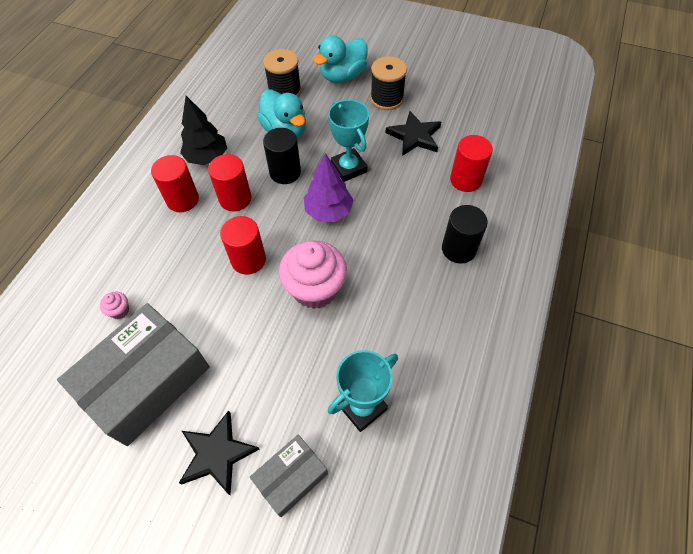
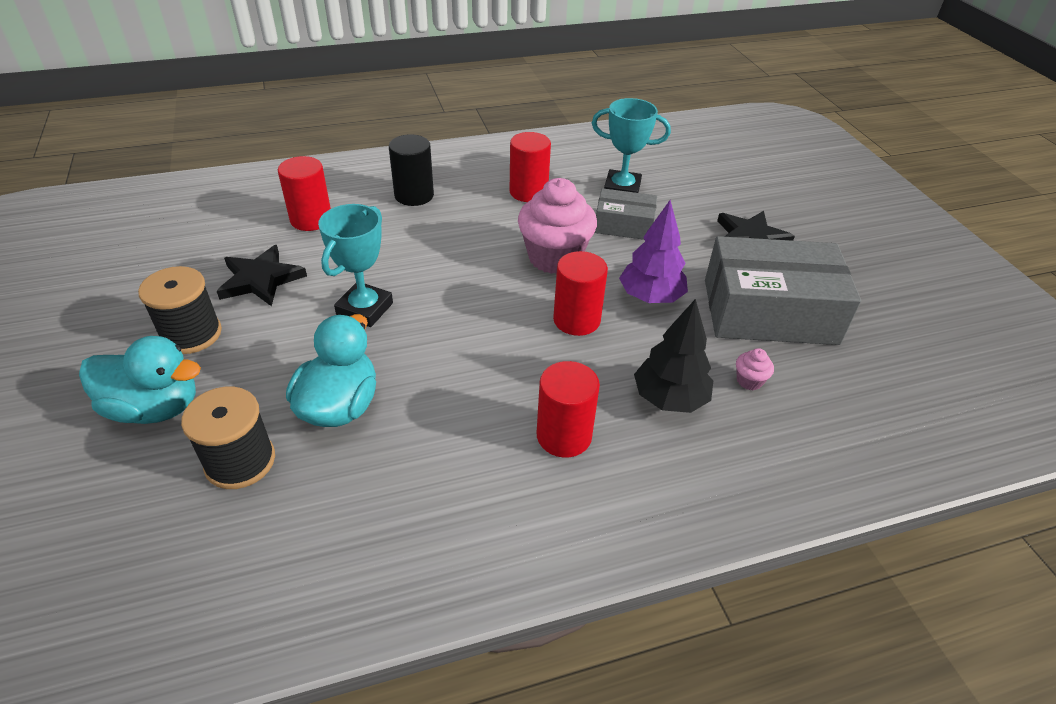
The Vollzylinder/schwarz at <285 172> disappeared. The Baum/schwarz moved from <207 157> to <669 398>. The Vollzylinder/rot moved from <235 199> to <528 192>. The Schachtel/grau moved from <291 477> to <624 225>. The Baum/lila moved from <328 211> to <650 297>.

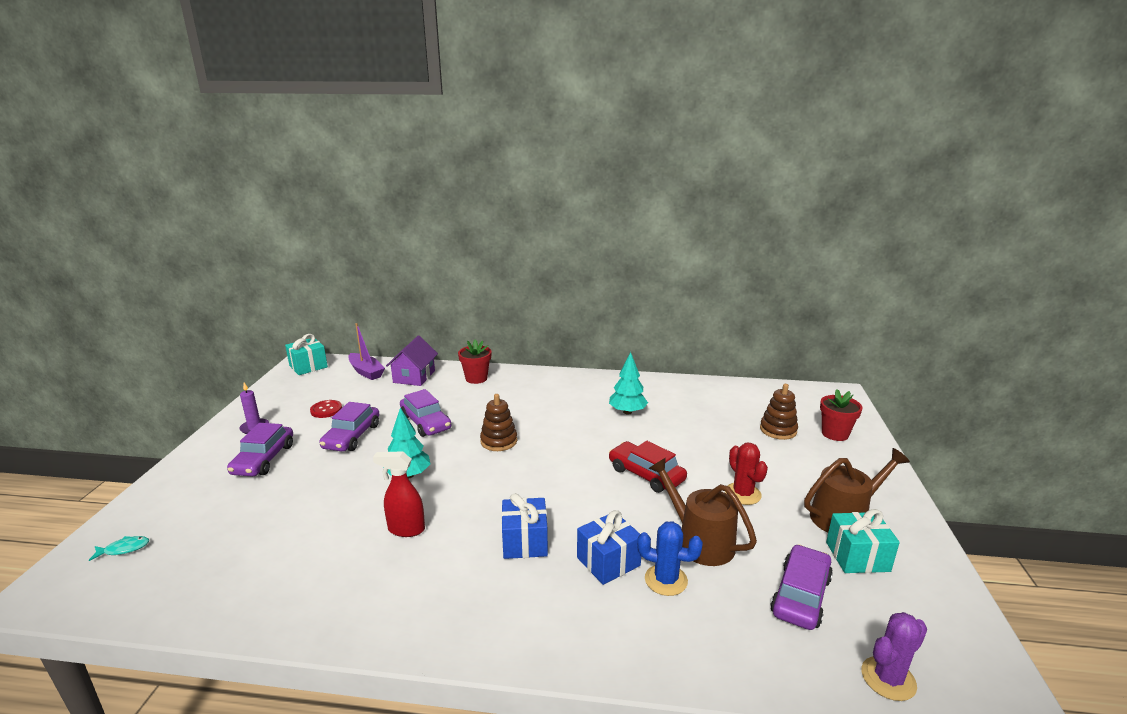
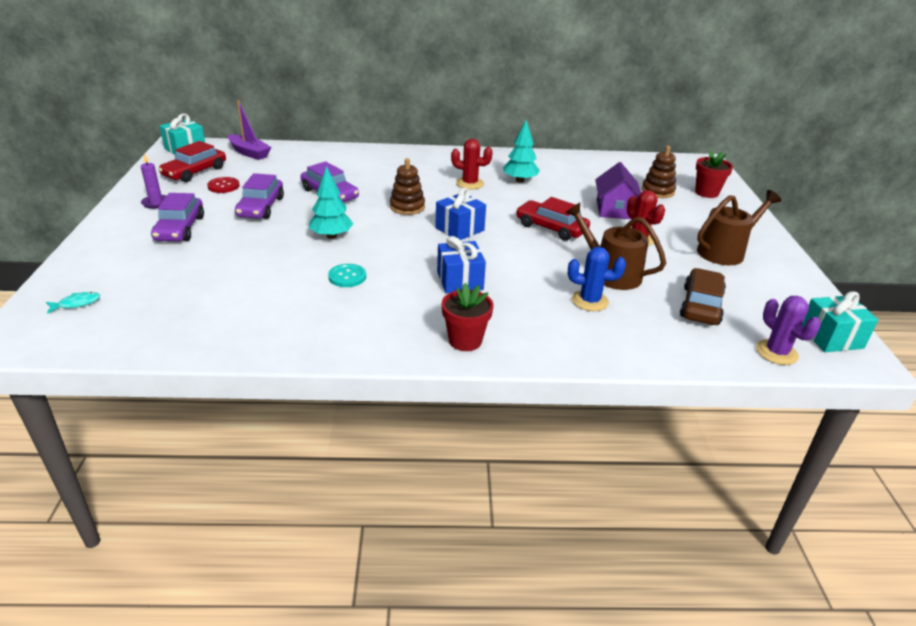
The Auto/rot at <195 172> appeared. The Kaktus/rot at <470 183> appeared. The Haus/lila moved from <414 376> to <614 209>. The Blumentopf/rot moved from <476 378> to <465 340>. The Geschenk/blau moved from <608 561> to <459 229>. The Geschenk/türkis moved from <857 556> to <831 337>. The Sprühflasche/rot at <406 529> was replaced by the Knopf/türkis at <347 277>. The Auto/lila at <800 595> became the Auto/braun at <701 305>. The Kaktus/lila at <888 678> turned 75 degrees counterclockwise.

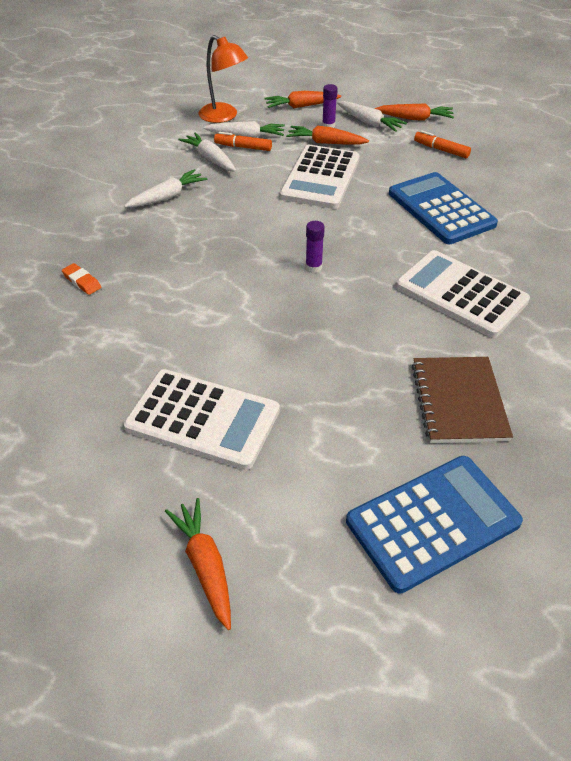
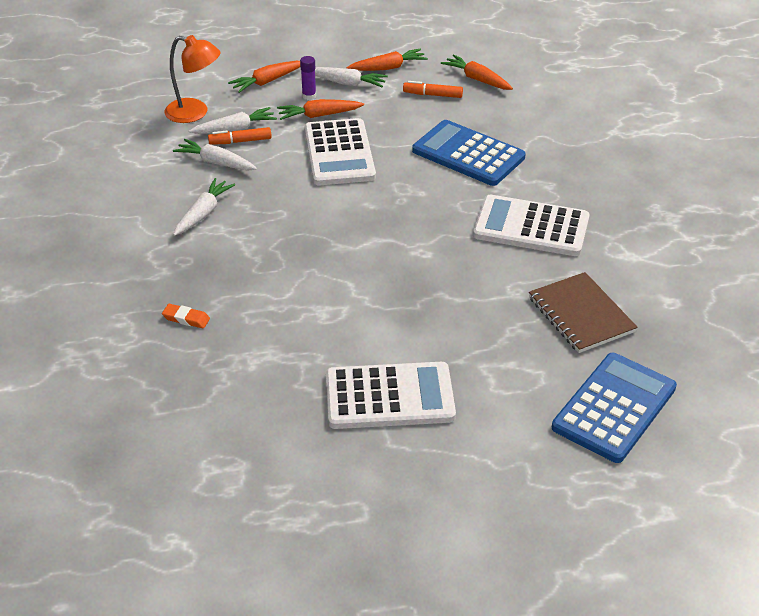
The Klebestift/lila at <313 267> disappeared. The Karotte/orange moved from <205 566> to <477 79>.

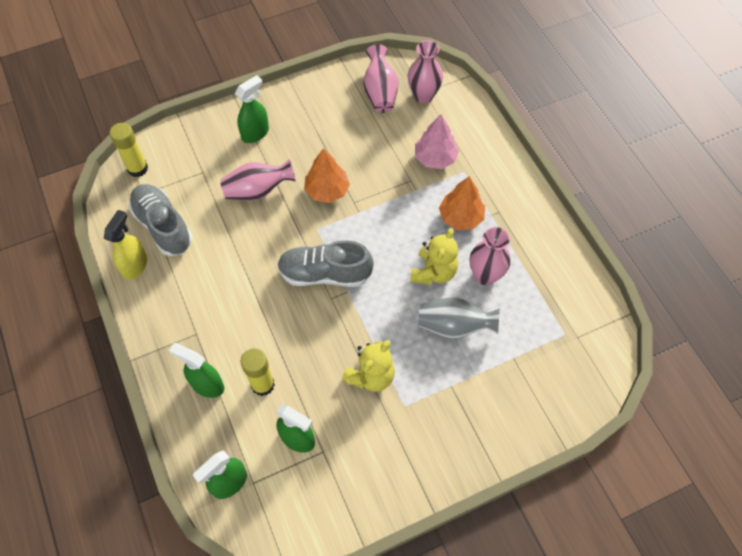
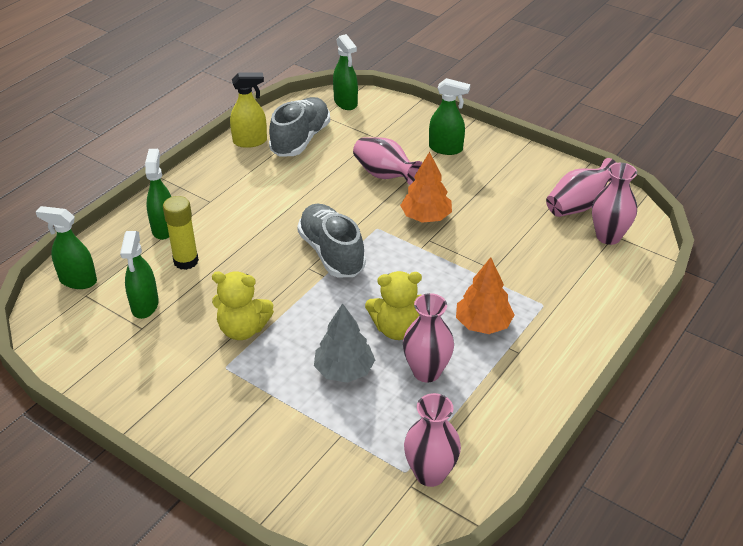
The Baum/rosa at <435 158> disappeared. The Vase/rosa at <430 473> appeared. The Klebestift/gelb at <138 168> was replaced by the Sprühflasche/grün at <345 103>. The Vase/grau at <454 326> was replaced by the Baum/grau at <344 370>.

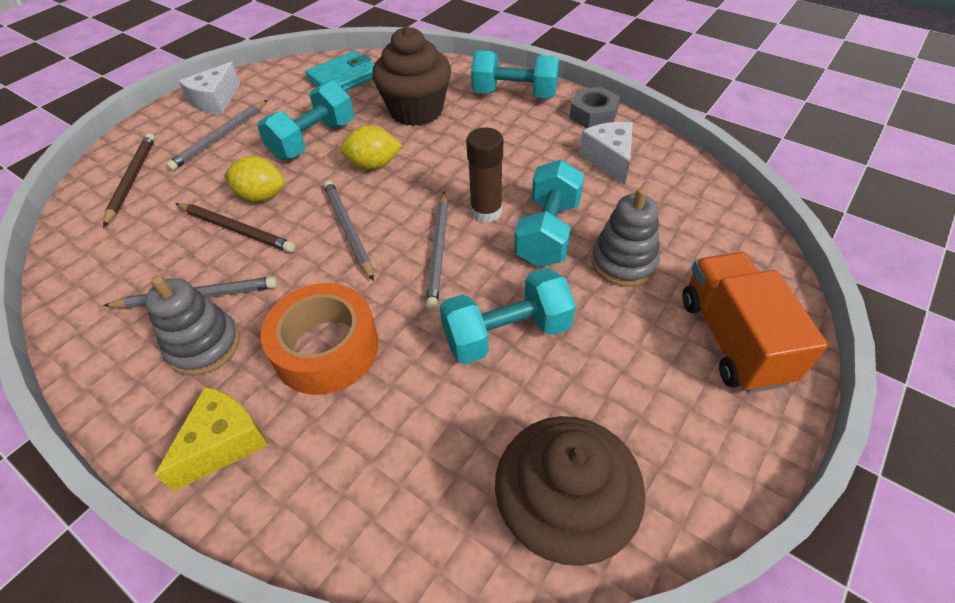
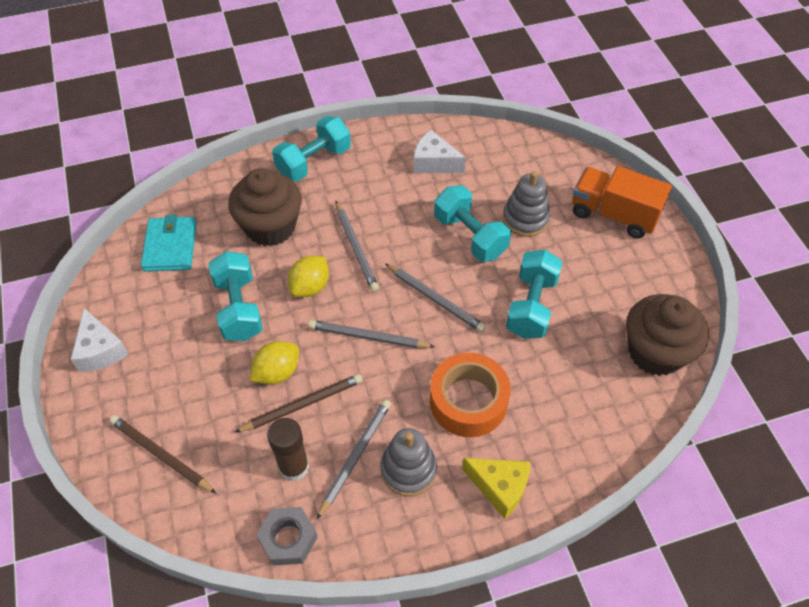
The Bleistift/grau moved from <220 137> to <356 248>. The Klebestift/braun moved from <486 211> to <294 467>. The Sechskantmutter/grau moved from <593 115> to <288 539>. The Käse/gelb at <224 443> turned 135 degrees clockwise.

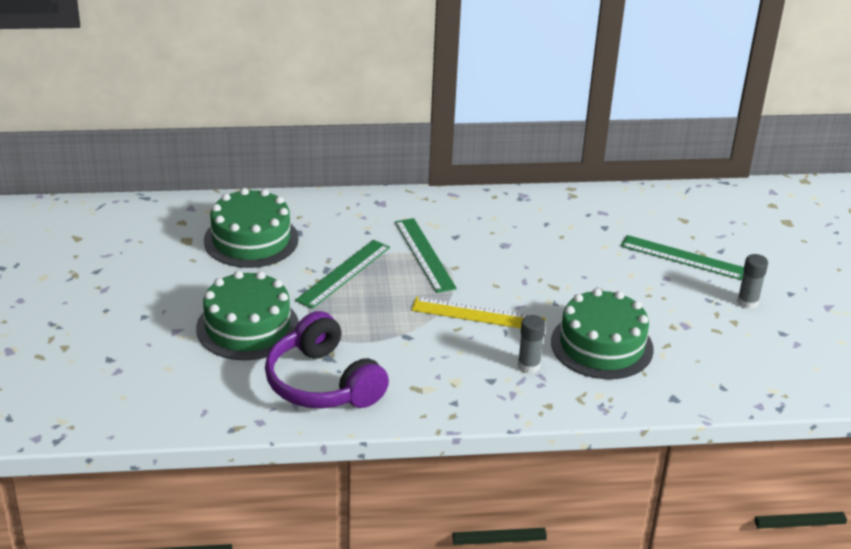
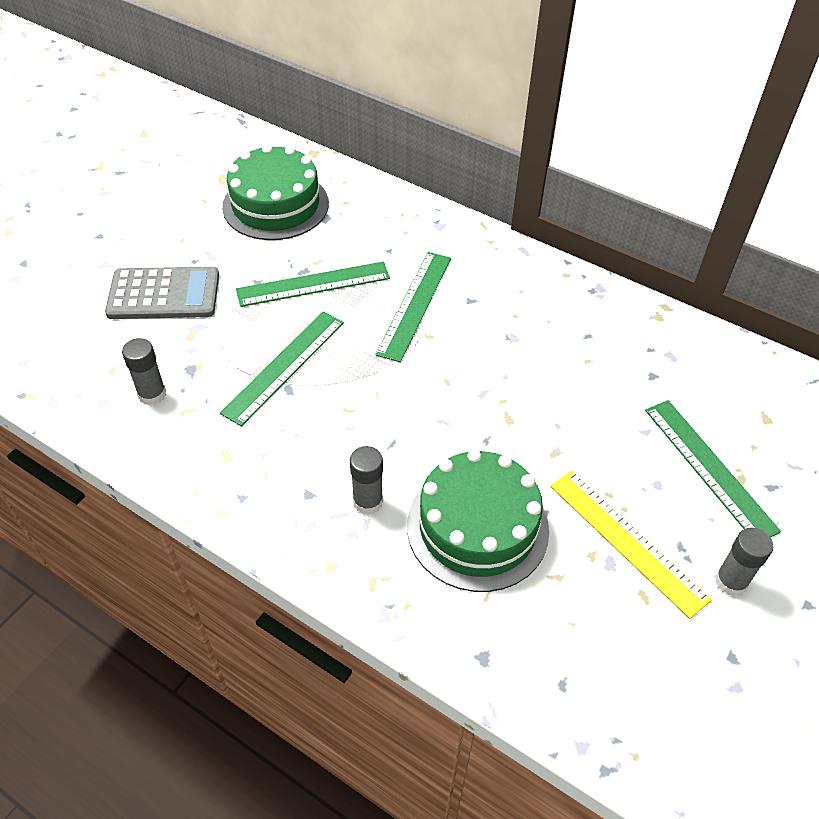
The Lineal/grün at <284 366> appeared. The Lineal/gelb moved from <478 314> to <627 541>. The Kuchen/grün at <247 327> was replaced by the Taschenrechner/grau at <164 294>. The Kopfhörer/lila at <323 383> was replaced by the Klebestift/grau at <152 394>.

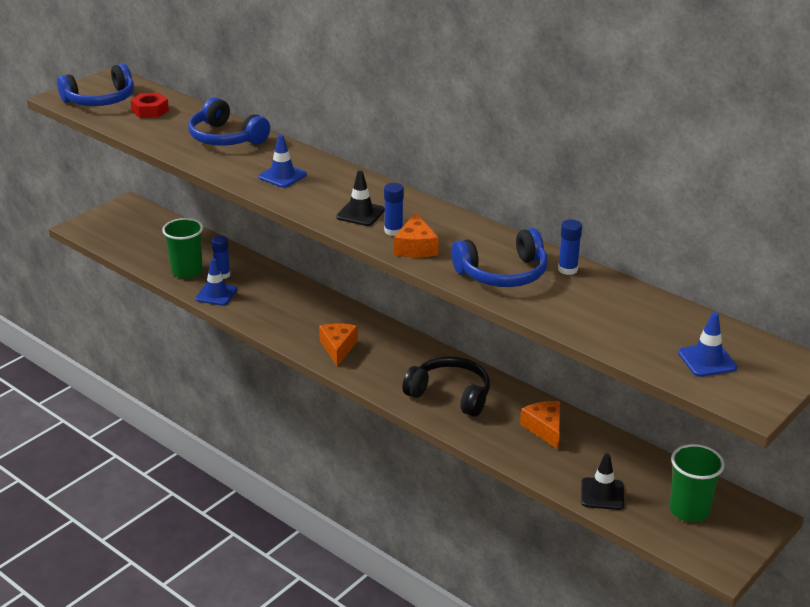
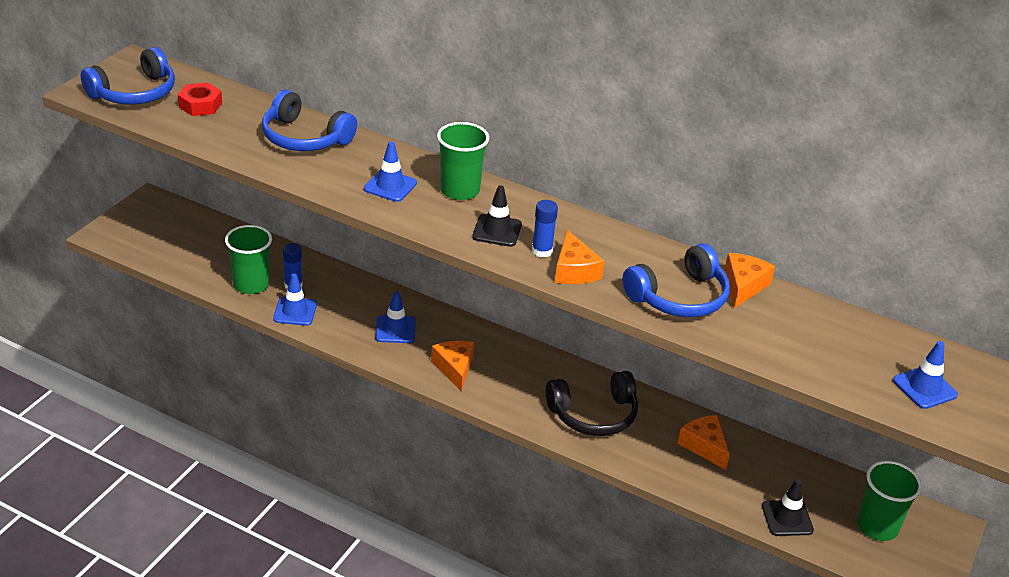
The Leitkegel/blau at <395 329> appeared. The Becher/grün at <459 190> appeared. The Klebestift/blau at <567 269> was replaced by the Käse/orange at <743 286>. The Kopfhörer/schwarz at <450 394> turned 150 degrees clockwise.

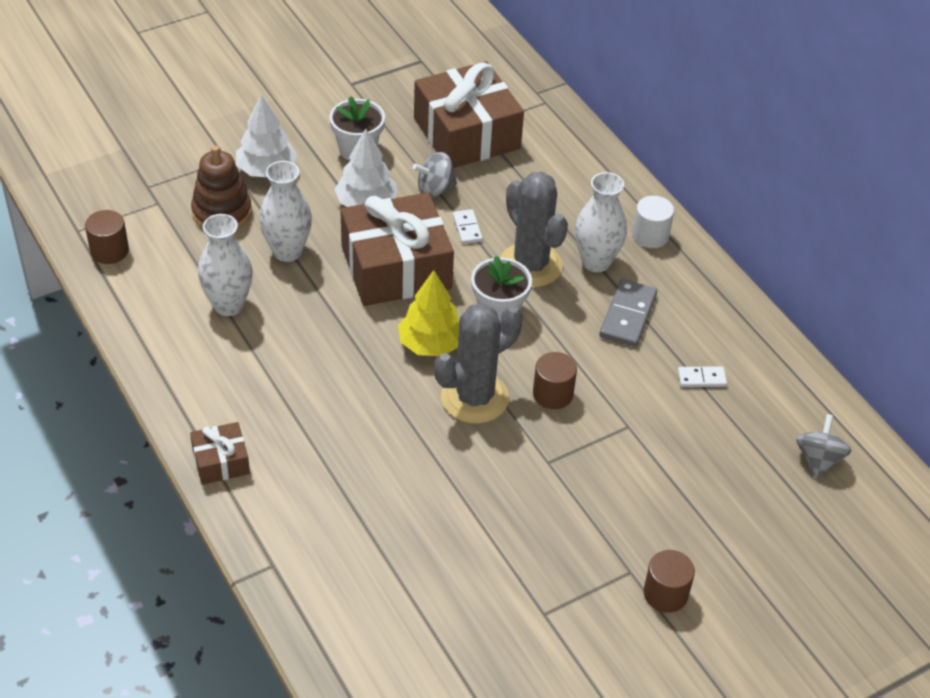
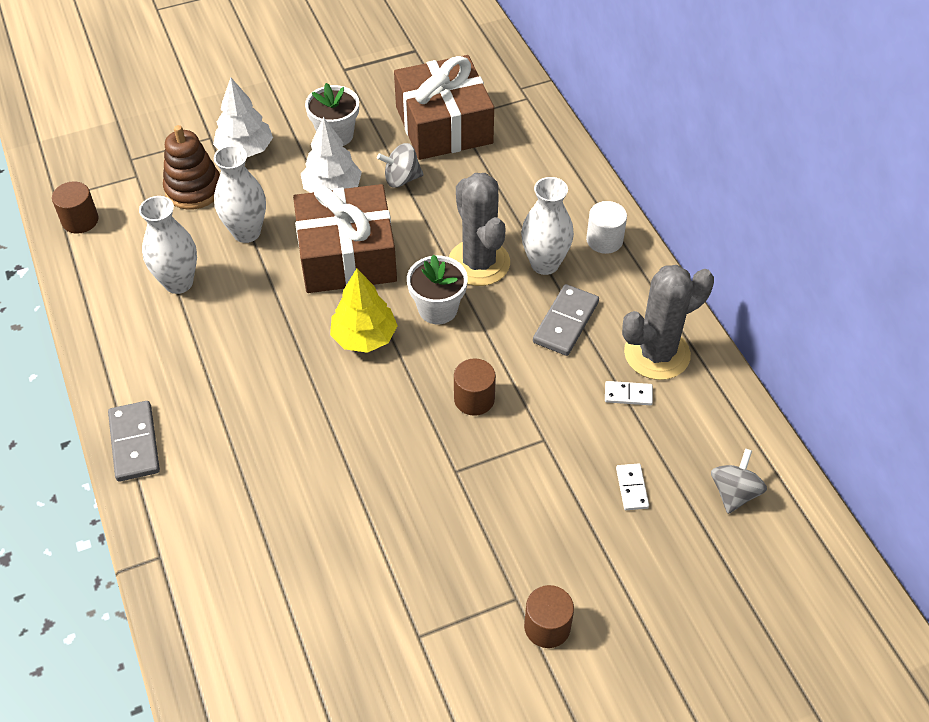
The Kaktus/grau moved from <474 398> to <657 354>. The Dominostein/weiß moved from <467 228> to <632 488>. The Geschenk/braun at <221 462> was replaced by the Dominostein/grau at <134 443>.

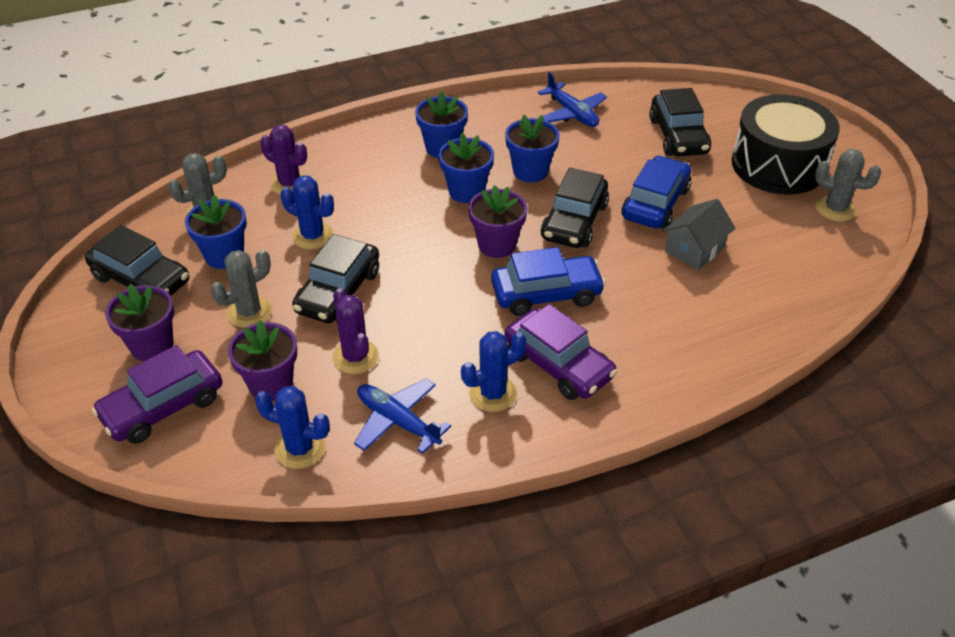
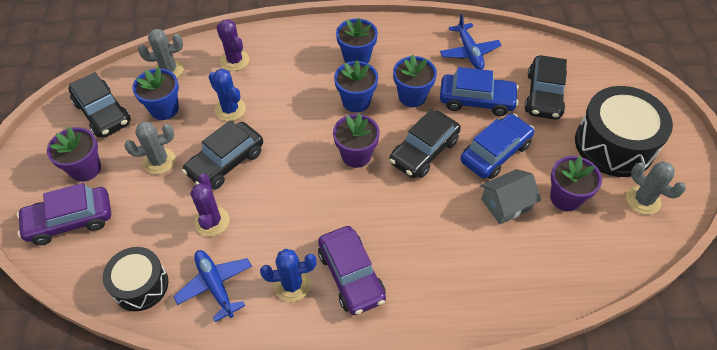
The Blumentopf/lila moved from <271 384> to <565 198>. The Auto/blau moved from <546 294> to <476 100>. The Kaktus/blau at <300 448> was replaced by the Trommel/schwarz at <140 285>.

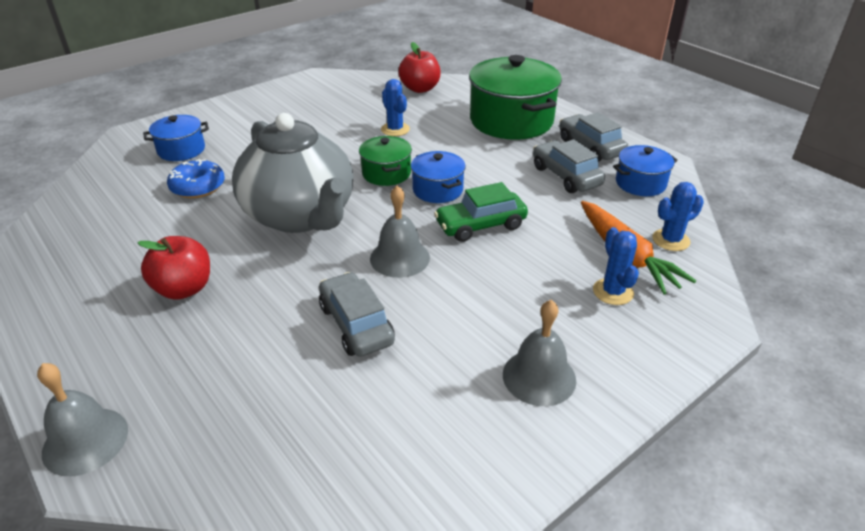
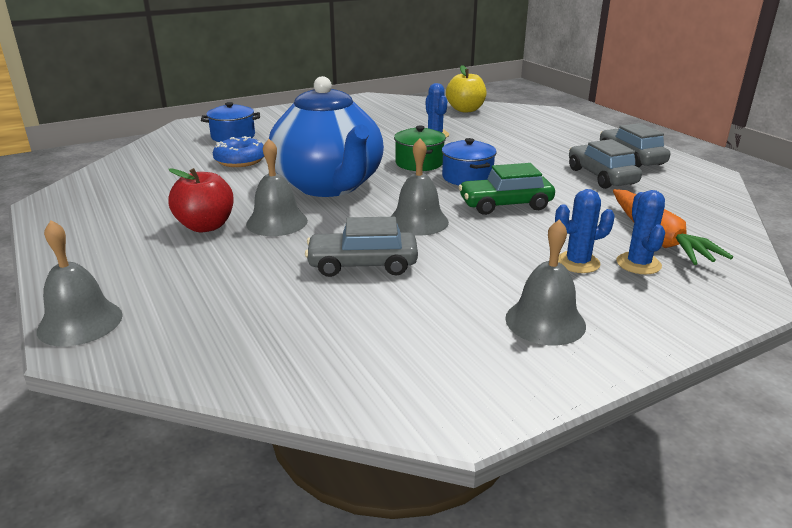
The Kochtopf/grün at <511 121> disappeared. The Kochtopf/blau at <640 183> disappeared. The Glocke/grau at <277 222> appeared. The Kaktus/blau moved from <670 240> to <577 263>. The Teekanne/grau at <300 215> became the Teekanne/blau at <329 185>. The Apfel/rot at <420 89> became the Apfel/gelb at <465 110>. The Auto/grau at <356 324> turned 75 degrees counterclockwise.

